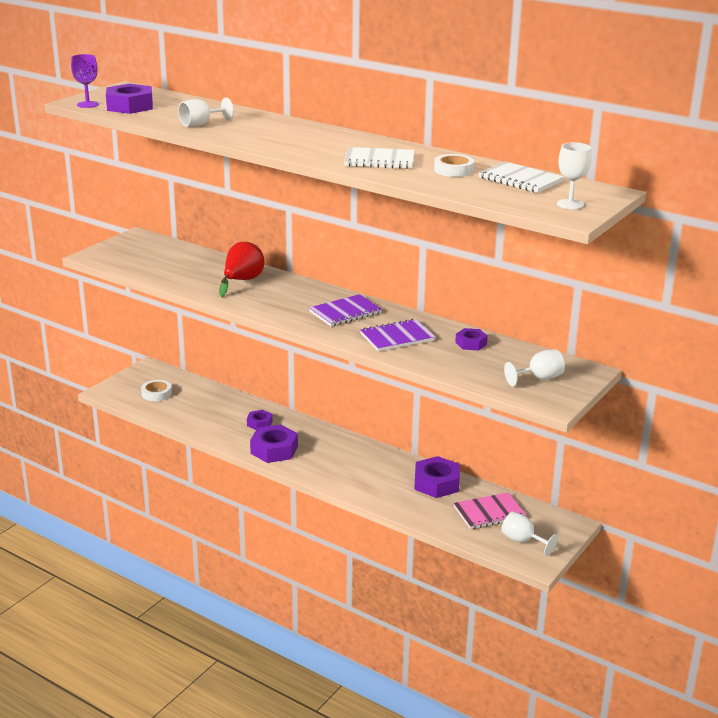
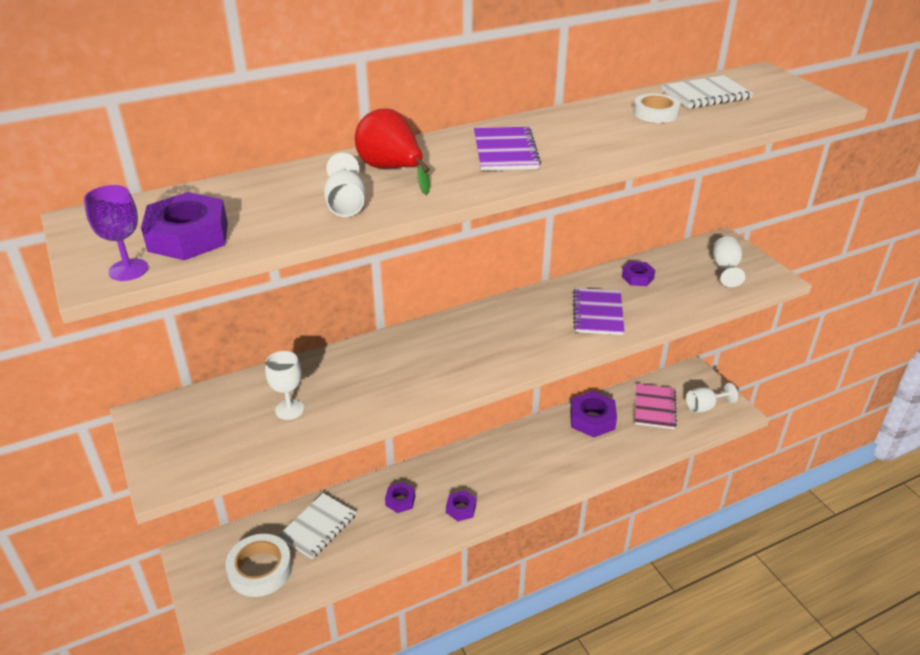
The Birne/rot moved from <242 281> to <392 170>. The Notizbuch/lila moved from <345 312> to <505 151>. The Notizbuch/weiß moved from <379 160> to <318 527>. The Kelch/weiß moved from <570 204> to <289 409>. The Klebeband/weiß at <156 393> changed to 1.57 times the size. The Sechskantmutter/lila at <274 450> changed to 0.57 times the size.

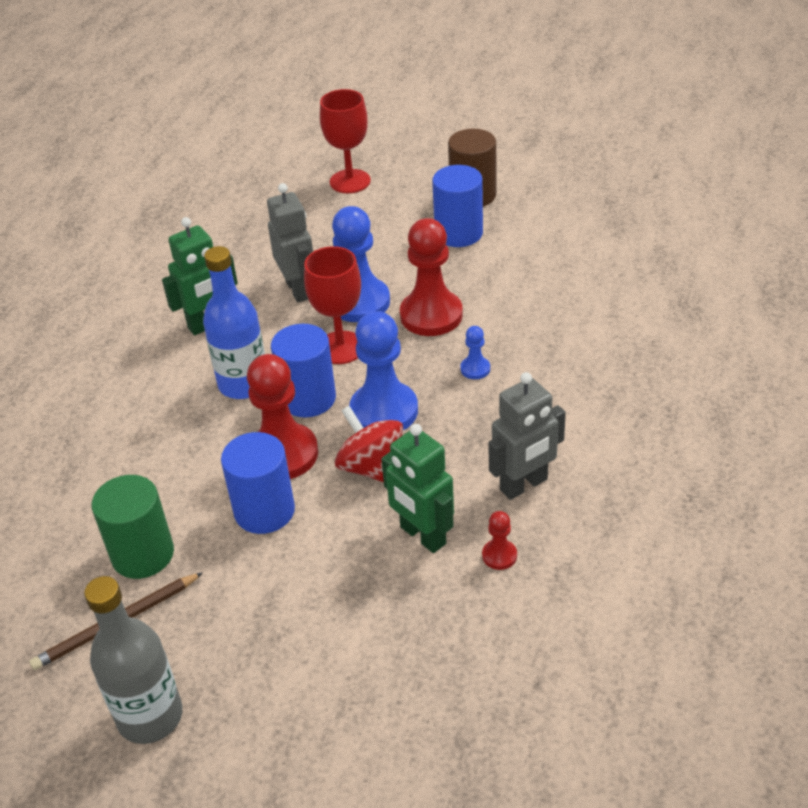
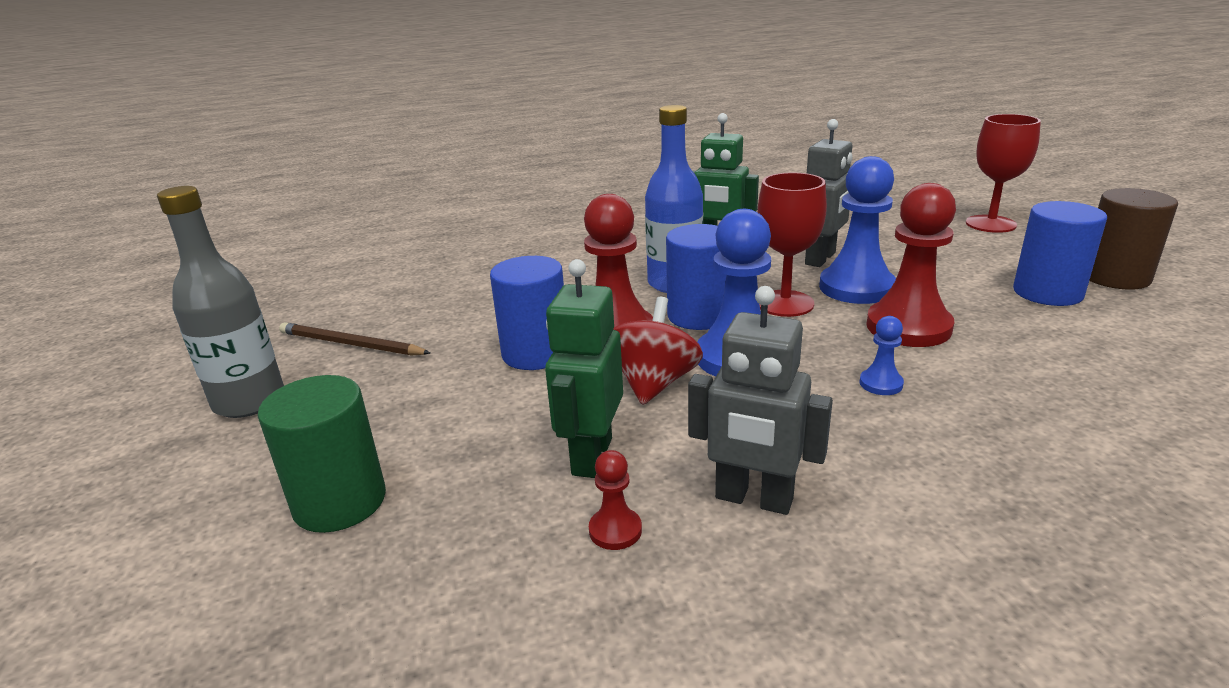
The Vollzylinder/grün moved from <143 554> to <340 502>.

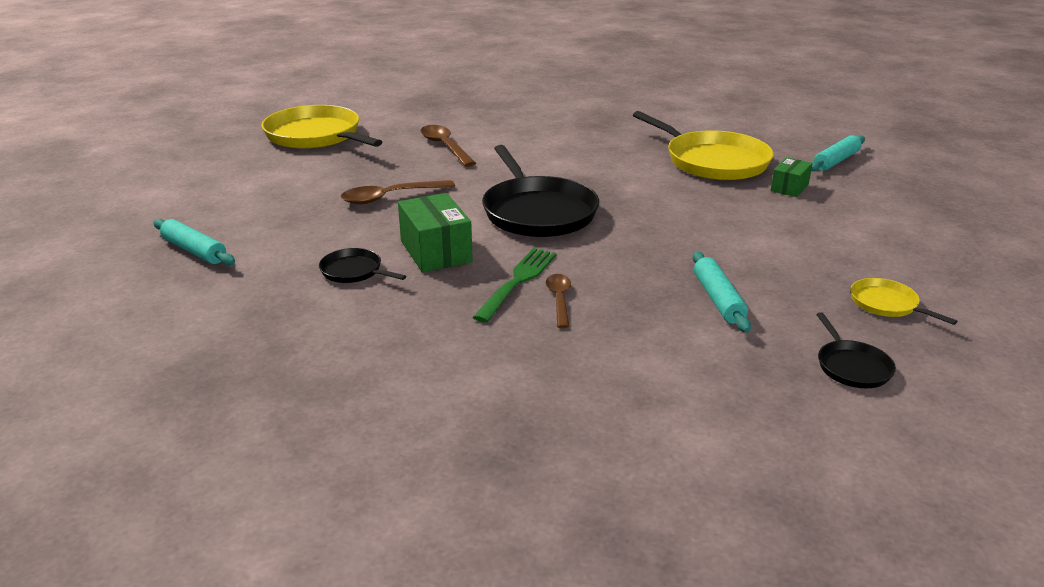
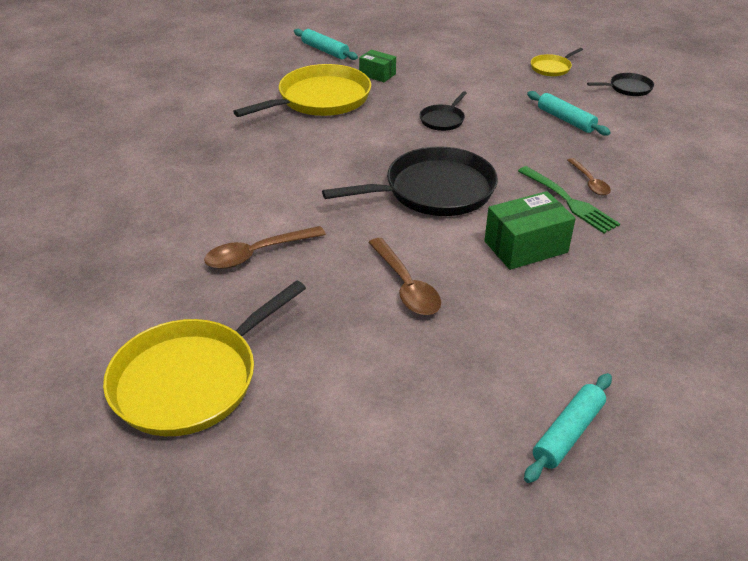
The Pfanne/schwarz moved from <354 271> to <443 120>. The Gabel/grün at <517 282> turned 150 degrees counterclockwise. The Löffel/braun at <559 300> turned 105 degrees counterclockwise. The Nudelholz/türkis at <718 299> turned 60 degrees clockwise.

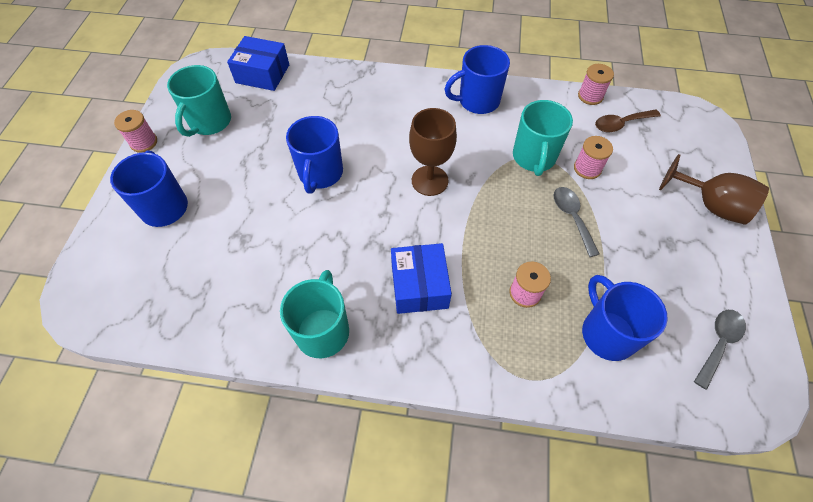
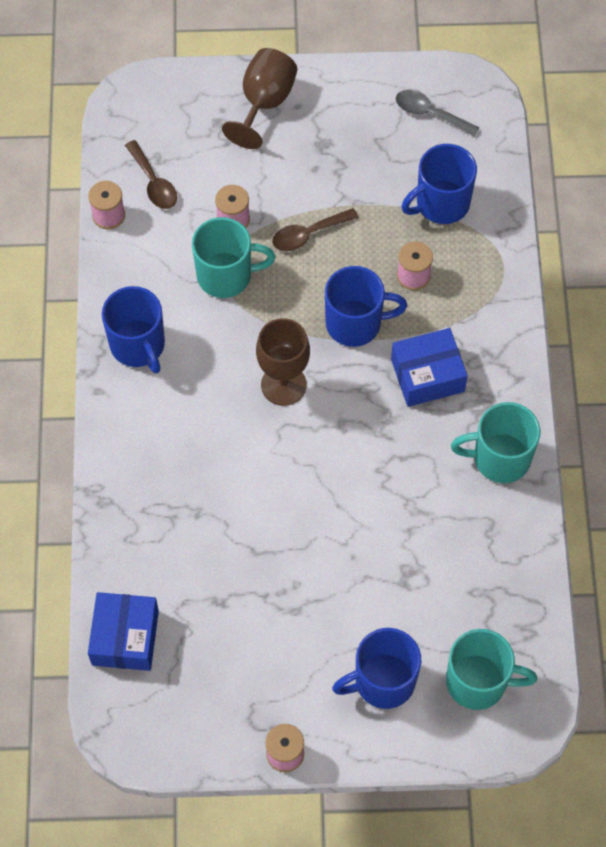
The Tasse/türkis moved from <209 122> to <478 682>. The Tasse/blau moved from <320 173> to <355 323>. The Löffel/grau at <572 218> became the Löffel/braun at <308 234>.

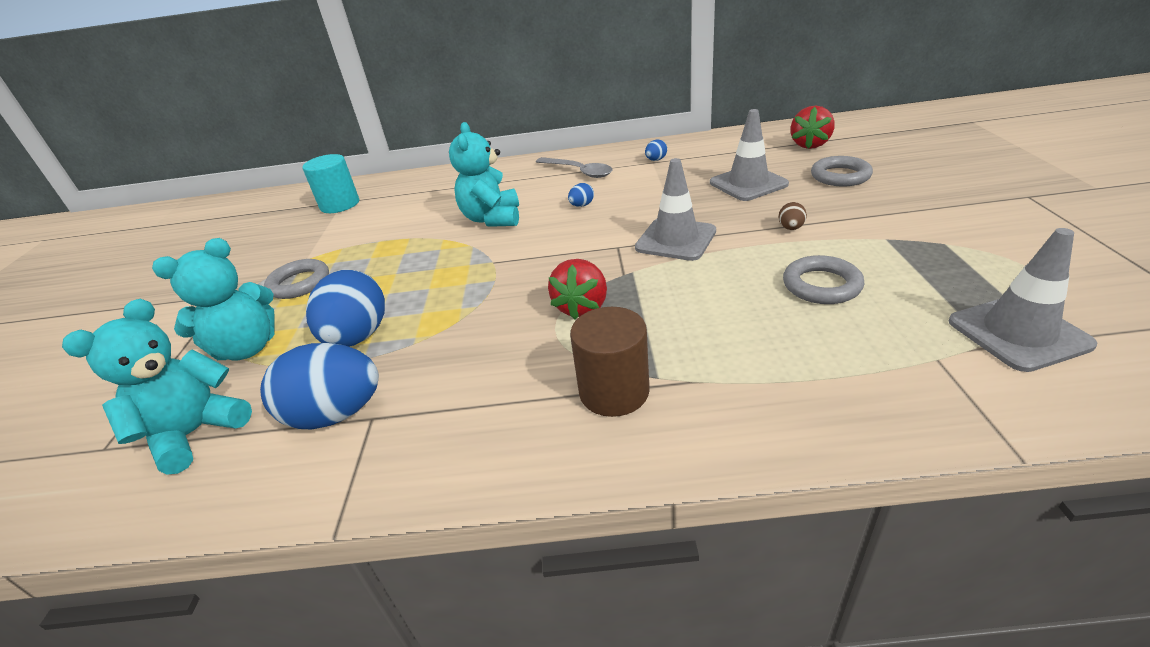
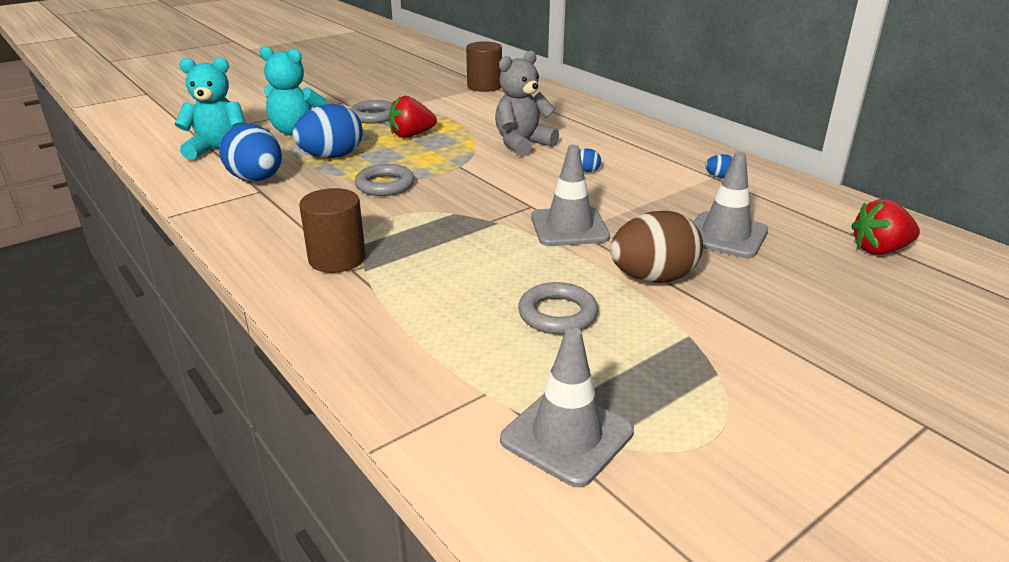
The Löffel/grau at <578 171> disappeared. The Erdbeere/rot moved from <582 307> to <411 135>. The Ring/grau moved from <840 176> to <385 185>. The Vollzylinder/türkis at <340 204> became the Vollzylinder/braun at <484 86>. The Teddybär/türkis at <492 219> became the Teddybär/grau at <522 144>. The Ei/braun at <790 228> changed to 2.35 times the size.

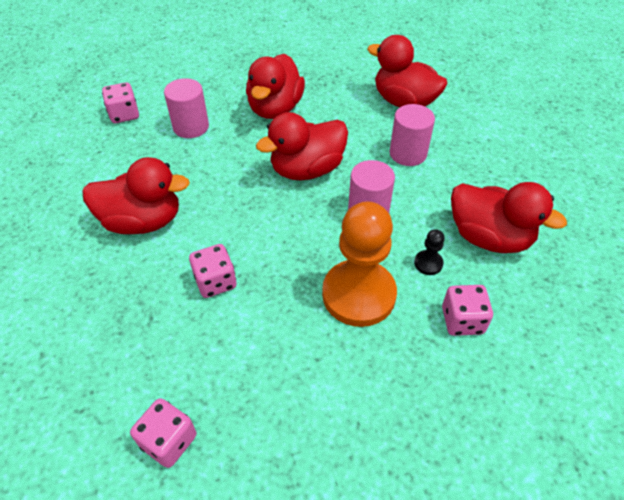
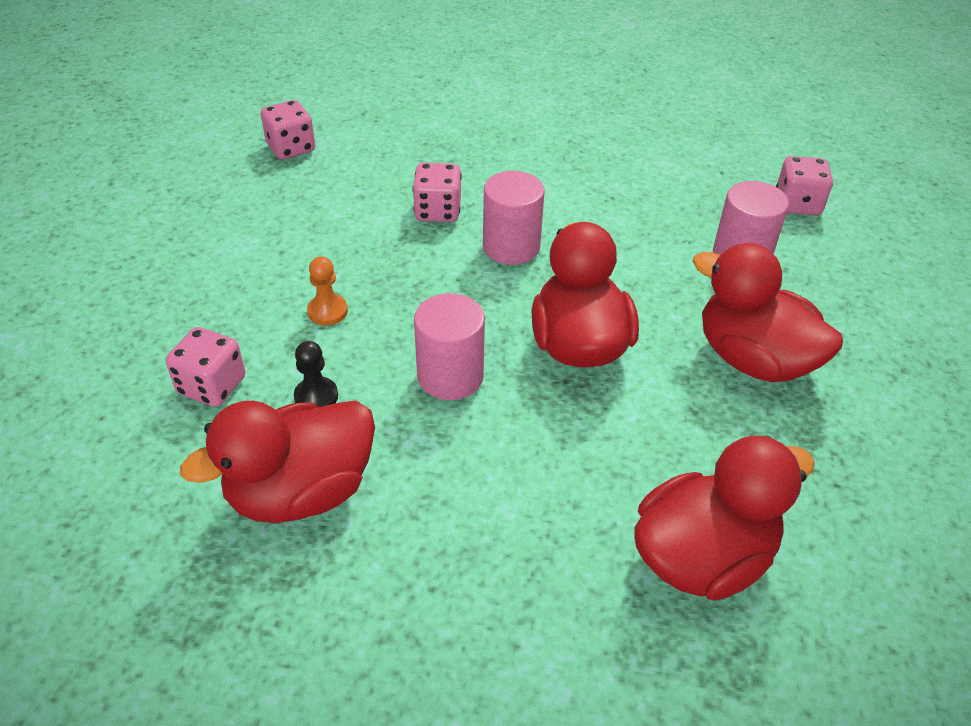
The Ente/rot at <143 221> disappeared. The Vollzylinder/rosa moved from <408 153> to <511 247>. The Bauer/orange at <358 294> changed to 0.40 times the size.

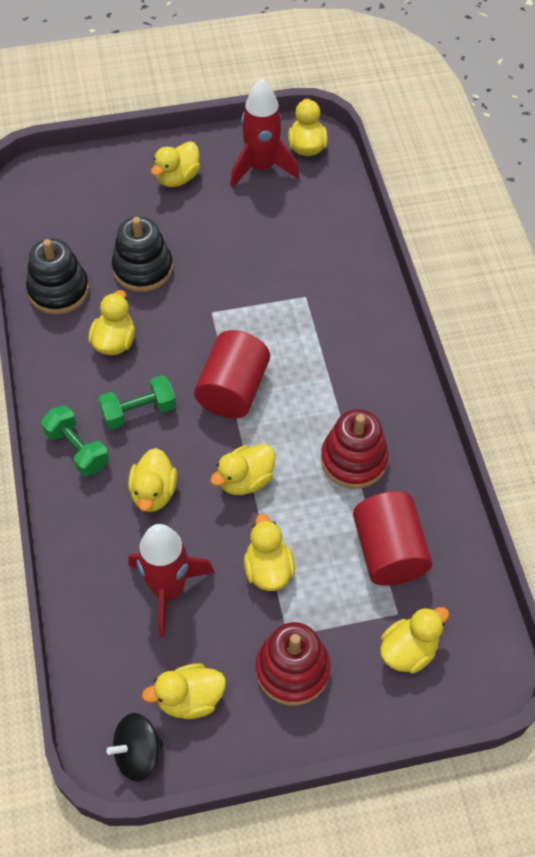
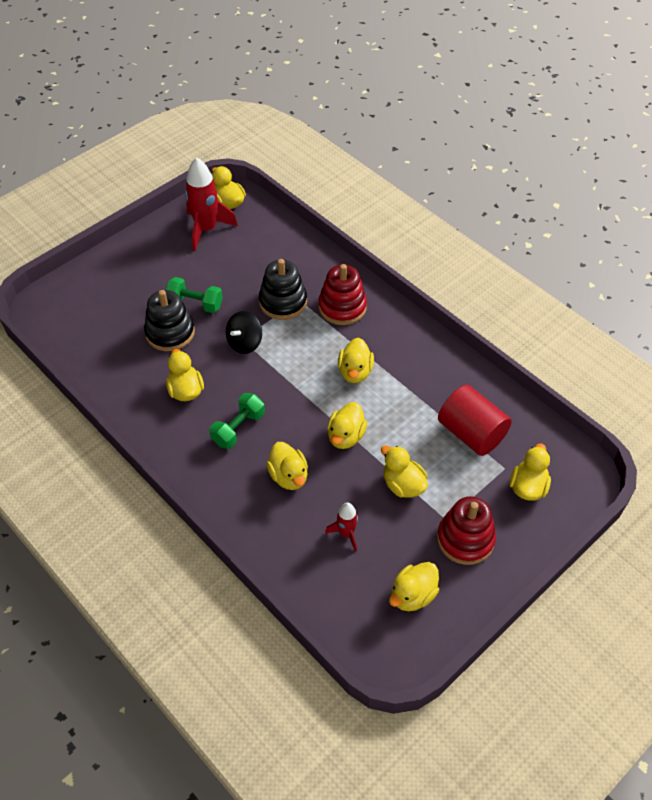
The Vollzylinder/rot at <233 390> disappeared. The Stapelspielzeug/schwarz moved from <58 290> to <283 302>. The Hantel/grün moved from <77 449> to <195 303>. The Kreisel/schwarz moved from <138 753> to <245 343>. The Ente/gelb moved from <177 178> to <355 372>. The Stapelspielzeug/rot moved from <353 460> to <342 307>. The Rakete/rot at <168 590> changed to 0.54 times the size.

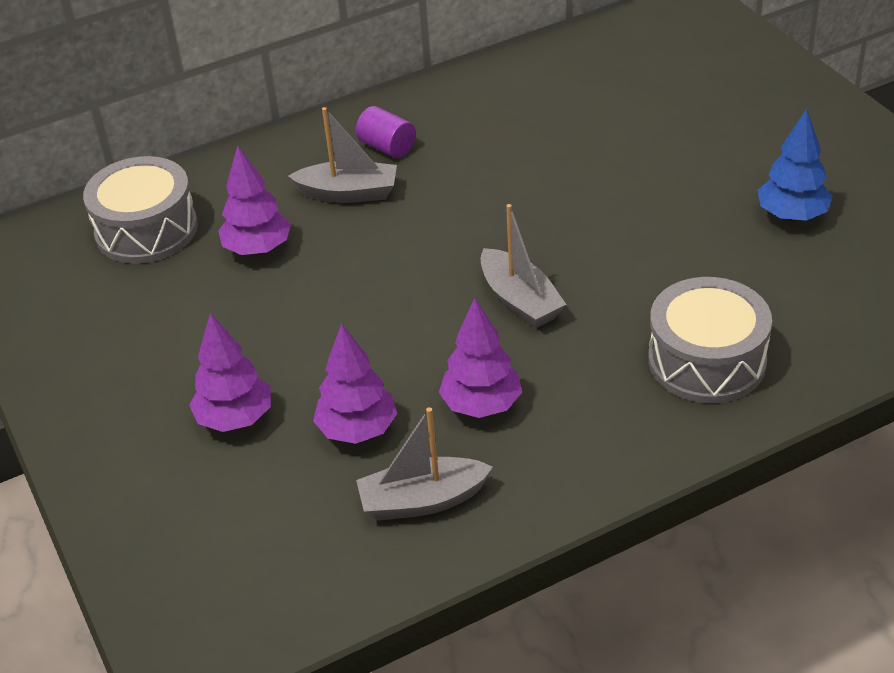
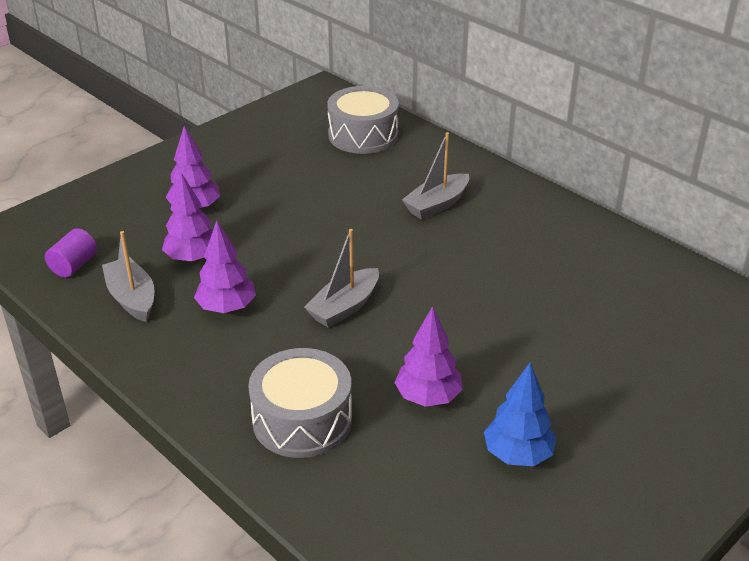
The Baum/lila moved from <258 249> to <428 397>. The Vollzylinder/lila moved from <387 147> to <74 265>. The Boot/grau at <348 193> turned 60 degrees clockwise.

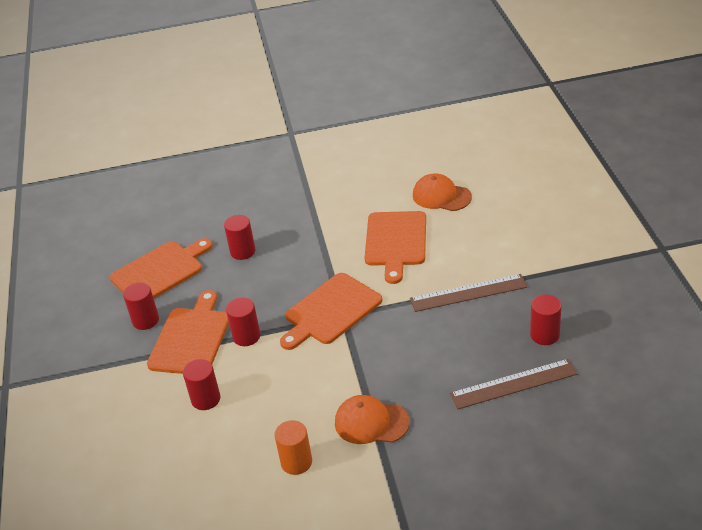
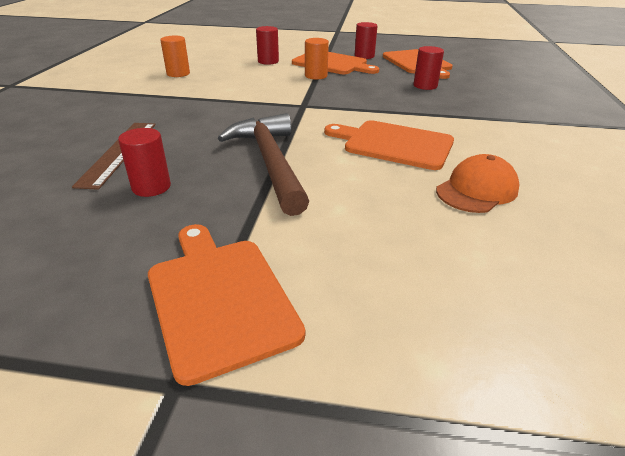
The Kappe/orange at <371 422> disappeared. The Schneidebrett/orange moved from <331 311> to <219 298>. The Lineal/braun at <468 293> was replaced by the Hammer/braun at <270 162>. The Vollzylinder/rot at <246 336> became the Vollzylinder/orange at <316 76>.

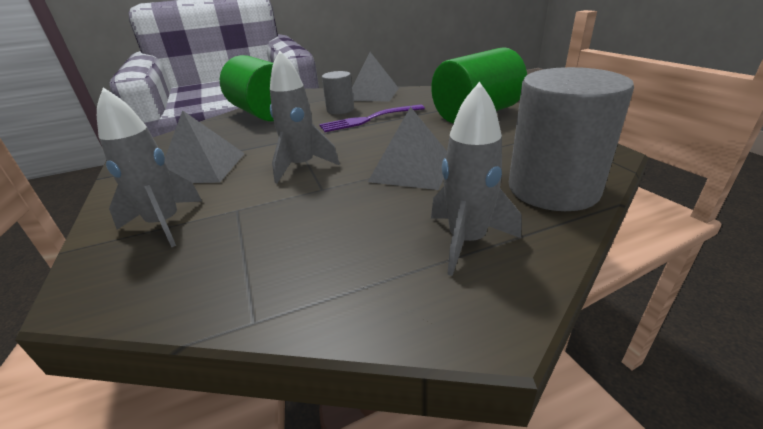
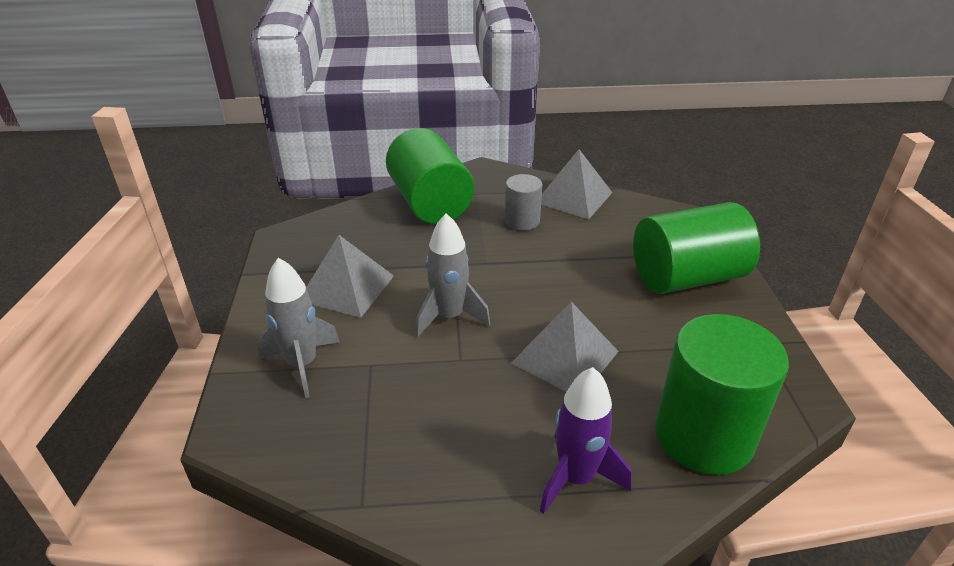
The Gabel/lila at <369 119> disappeared. The Rakete/grau at <467 241> became the Rakete/lila at <576 478>. The Vollzylinder/grau at <553 189> became the Vollzylinder/grün at <703 436>.

